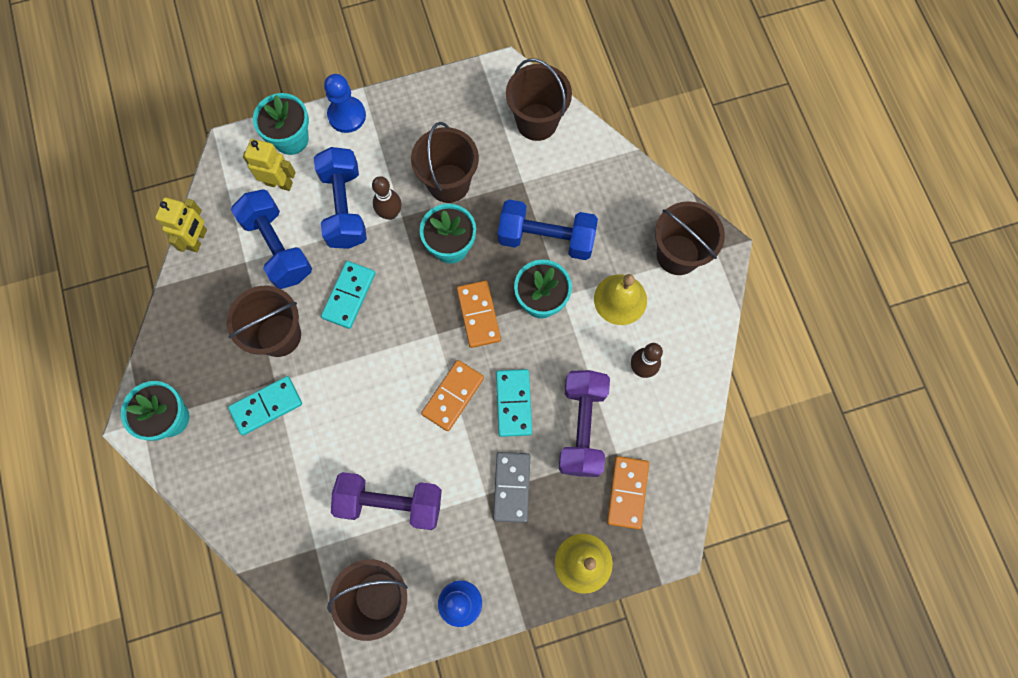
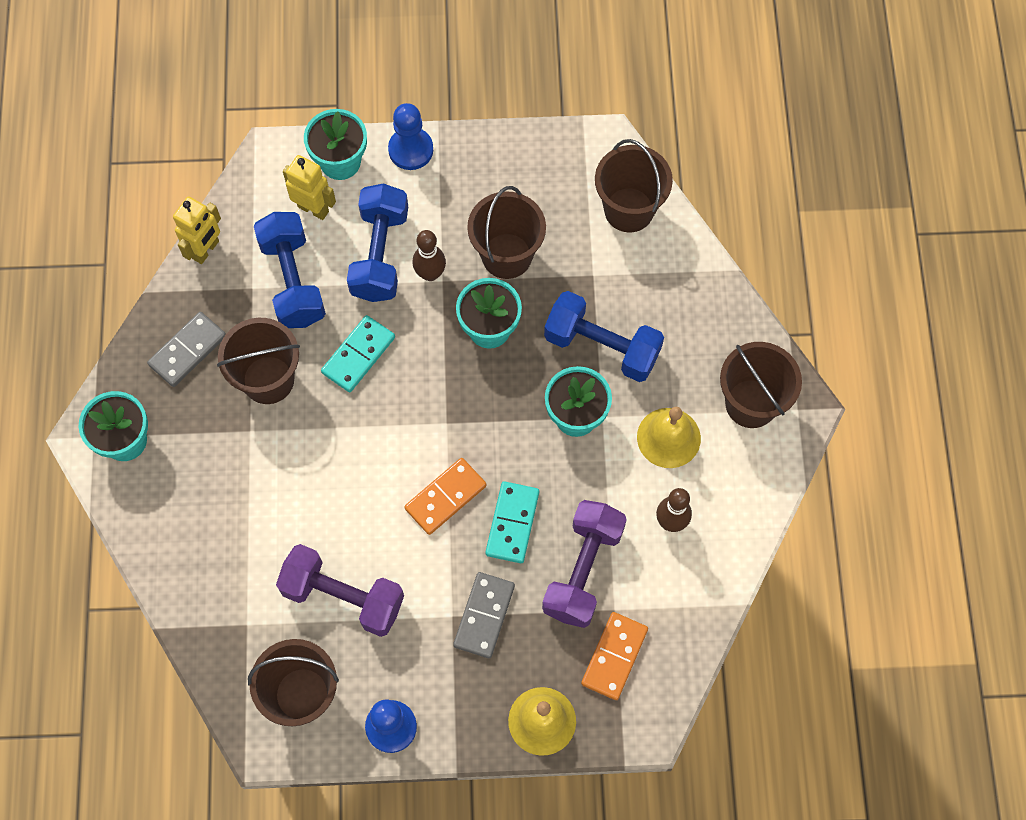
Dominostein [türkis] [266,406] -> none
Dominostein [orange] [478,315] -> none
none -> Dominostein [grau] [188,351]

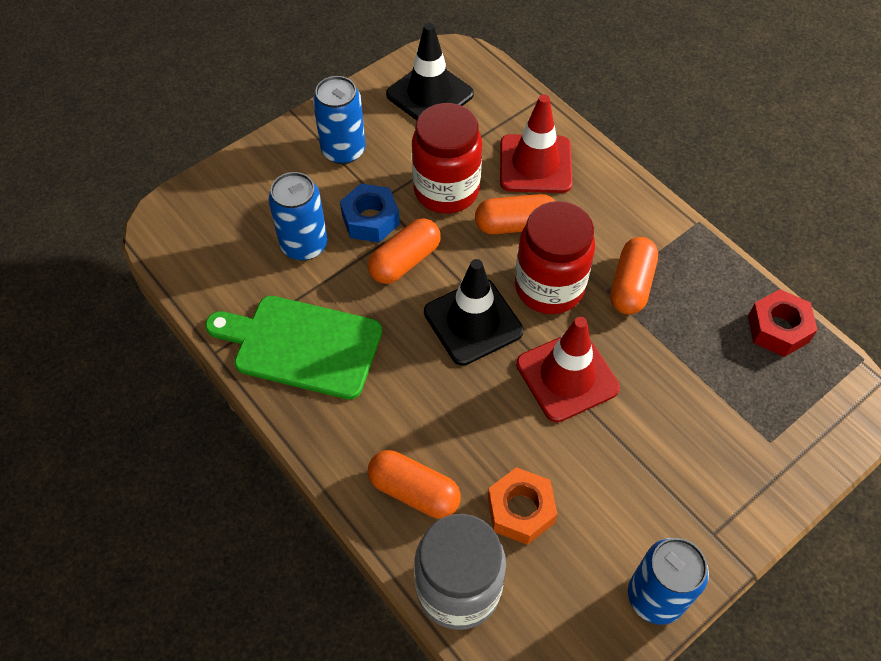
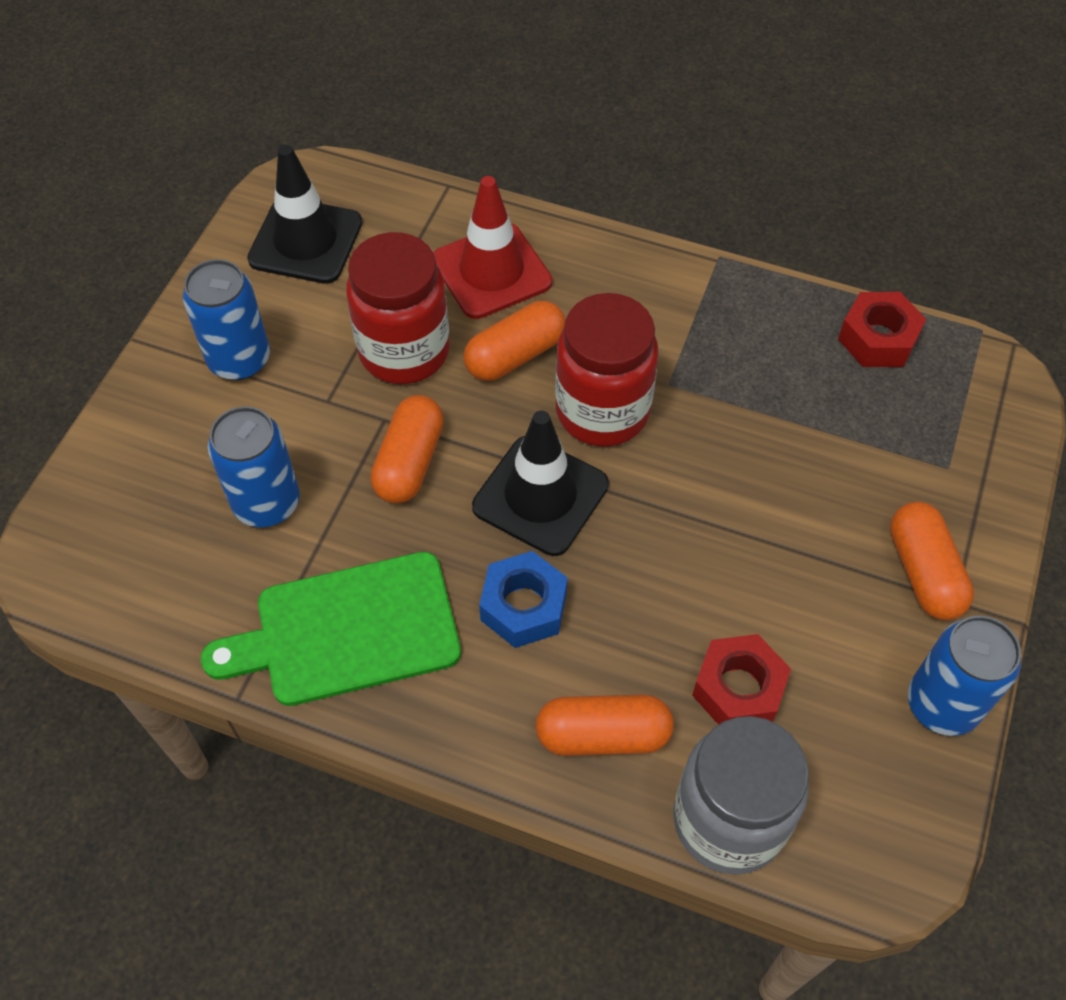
Leitkegel [rot] [567,376] -> none
Sechskantmutter [blau] [370,219] -> Sechskantmutter [blau] [523,606], relocated
Kapsel [orange] [631,285] -> Kapsel [orange] [923,572], relocated
Sechskantmutter [orange] [520,510] -> Sechskantmutter [rot] [738,689]

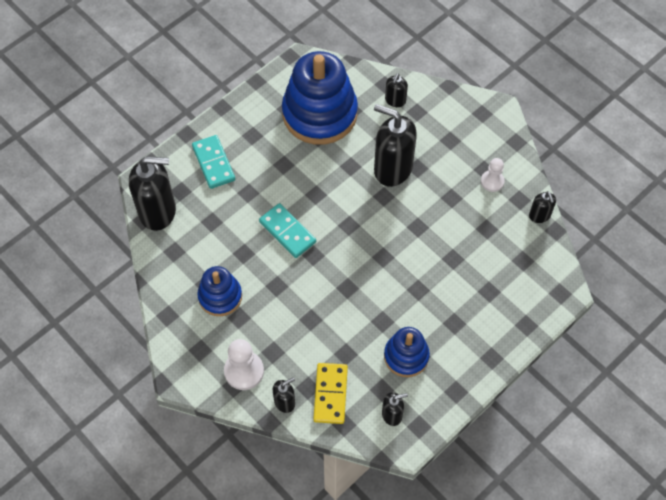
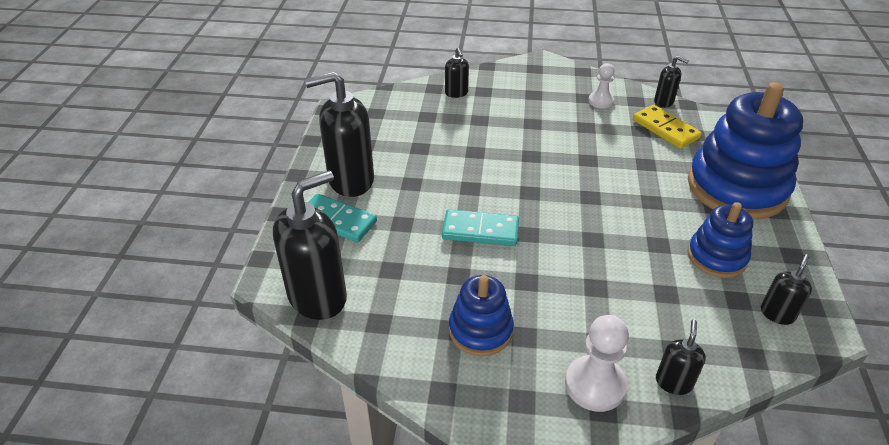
Stapelspielzeug [blau] [319,113] -> Stapelspielzeug [blau] [736,187], relocated
Dominostein [gelb] [330,394] -> Dominostein [gelb] [665,129], relocated
Seifenspender [schwarz] [392,169] -> Seifenspender [schwarz] [350,180], relocated

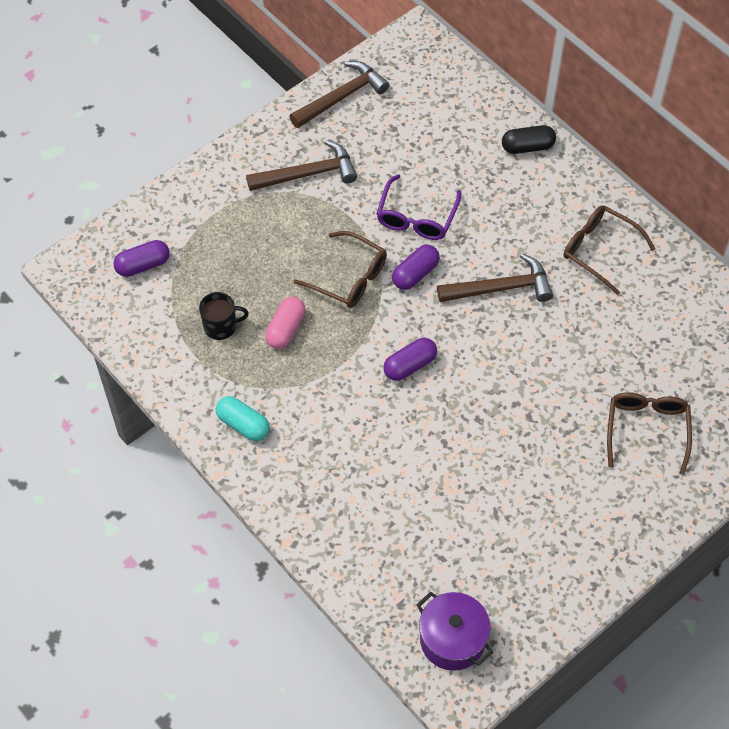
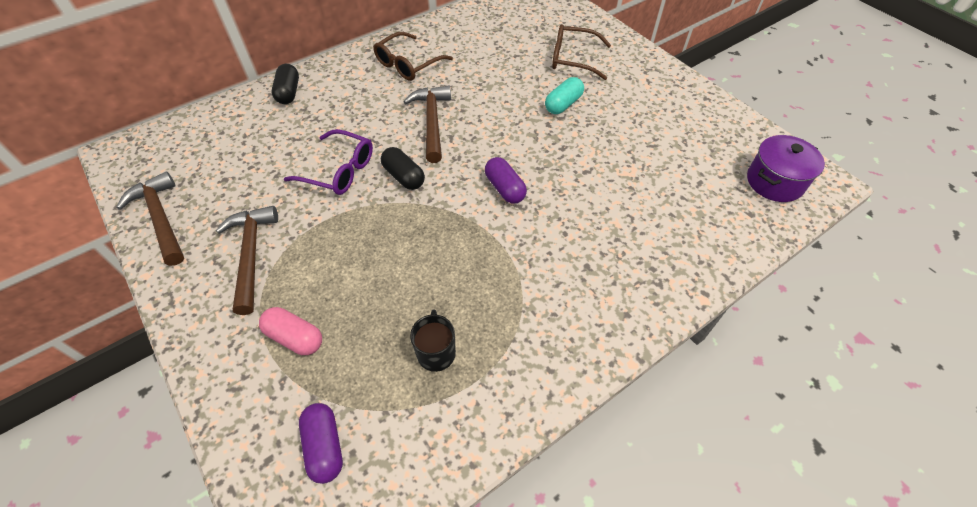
Brille [braun] [349,277] -> none
Kapsel [türkis] [243,424] -> Kapsel [türkis] [563,104], relocated
Kapsel [rosa] [286,329] -> Kapsel [rosa] [295,337], relocated
Kapsel [lila] [415,274] -> Kapsel [schwarz] [404,177]

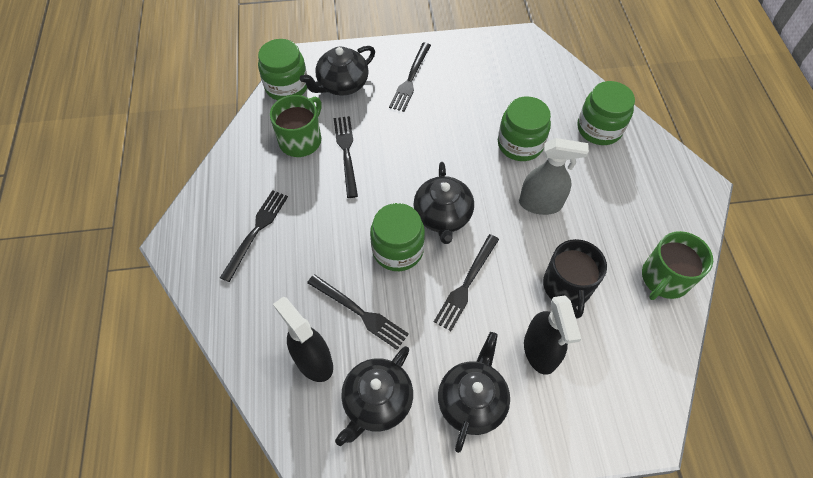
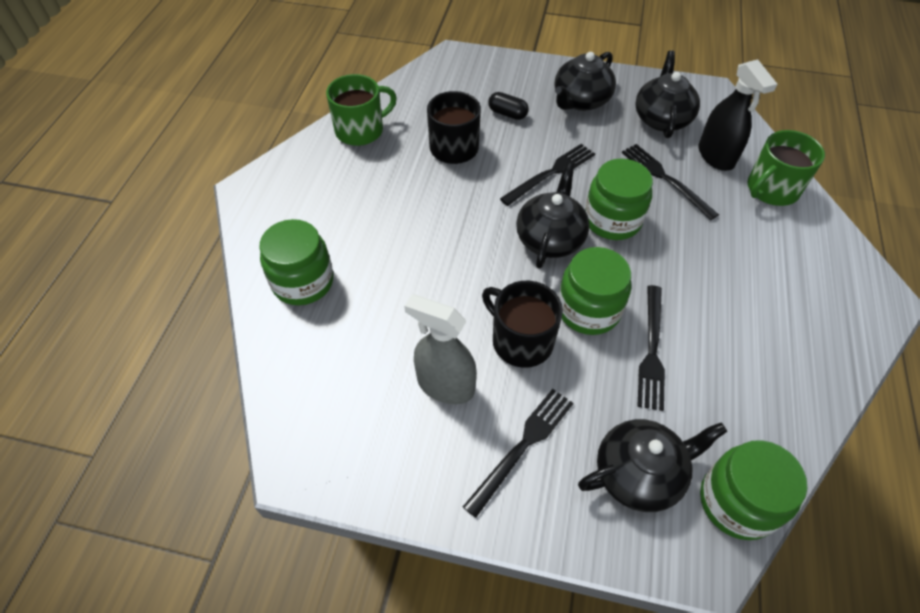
Gabel [schwarz] [256,231] -> none
none -> Tasse [schwarz] [520,340]
Tasse [grün] [301,140] -> Tasse [grün] [771,189], relocated
Einmachglas [grün] [520,144] -> Einmachglas [grün] [588,310], relocated
Sprühflasche [grau] [540,204] -> Sprühflasche [grau] [445,385], relocated
Sprühflasche [schwarz] [540,351] -> Kapsel [schwarz] [507,113]
Teekanne [schwarz] [377,402] -> Teekanne [schwarz] [662,118], 45 degrees counterclockwise

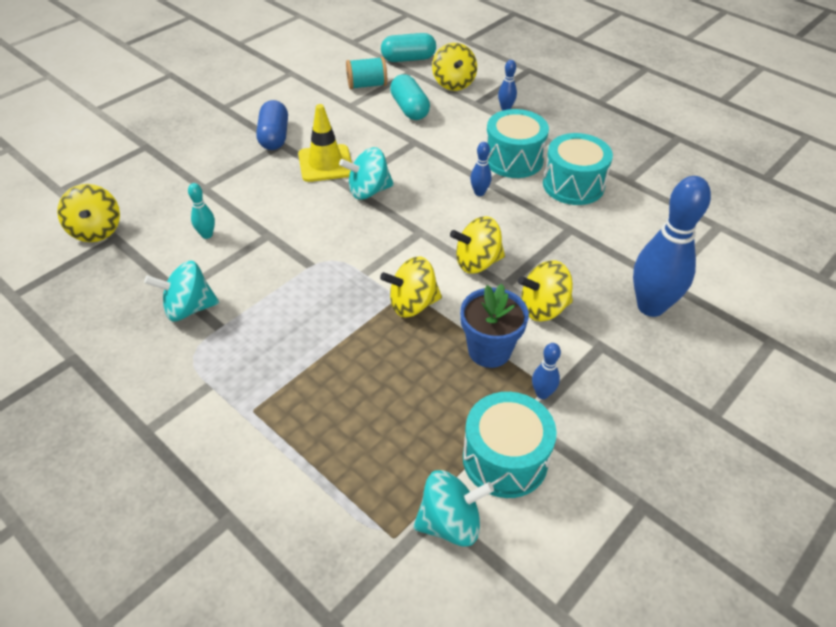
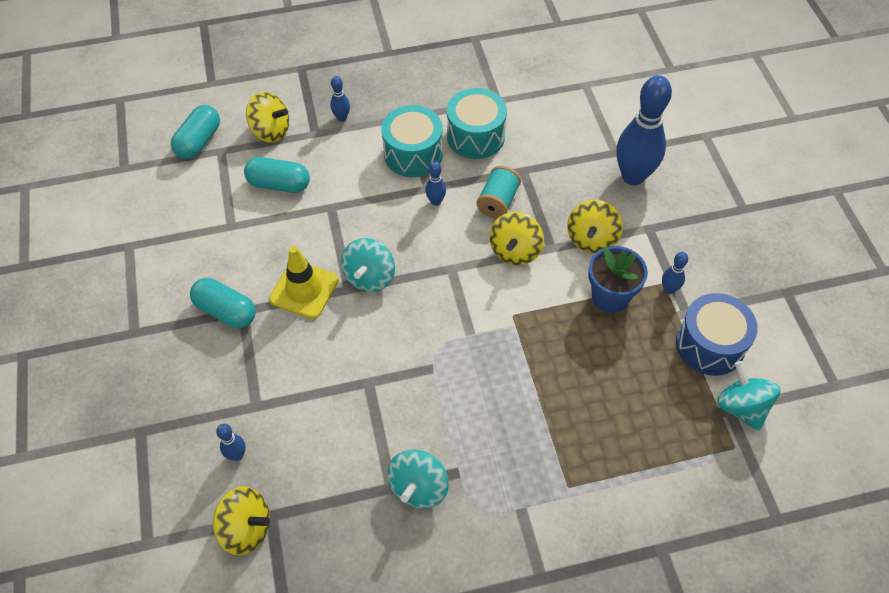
Bowlingkegel [türkis] [207,235] -> none
Kreisel [gelb] [412,304] -> none
none -> Bowlingkegel [blau] [237,455]
Garnrolle [türkis] [367,85] -> Garnrolle [türkis] [498,202], relocated
Kapsel [blau] [274,137] -> Kapsel [türkis] [226,311]
Trommel [türkis] [505,459] -> Trommel [blau] [710,345]
Kreisel [türkis] [450,522] -> Kreisel [türkis] [741,407], 45 degrees counterclockwise

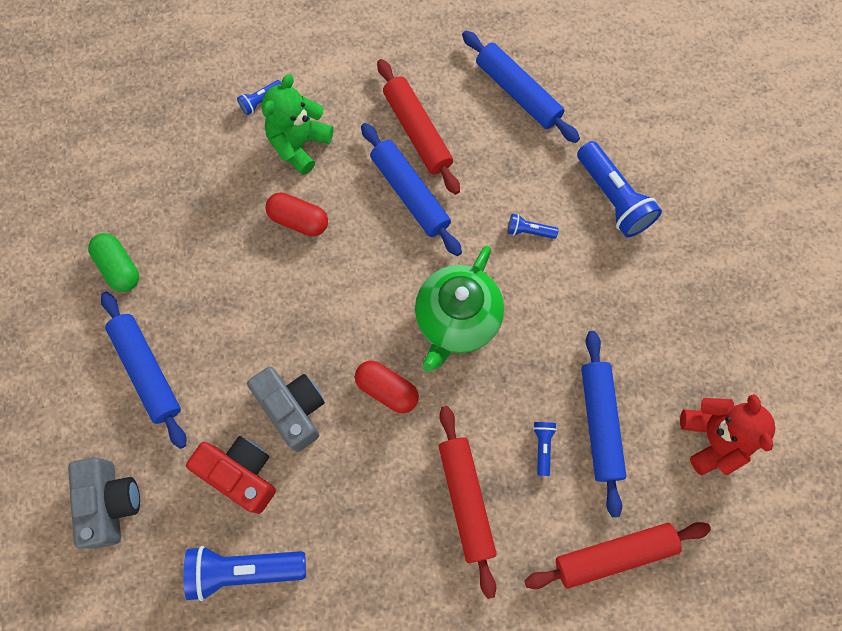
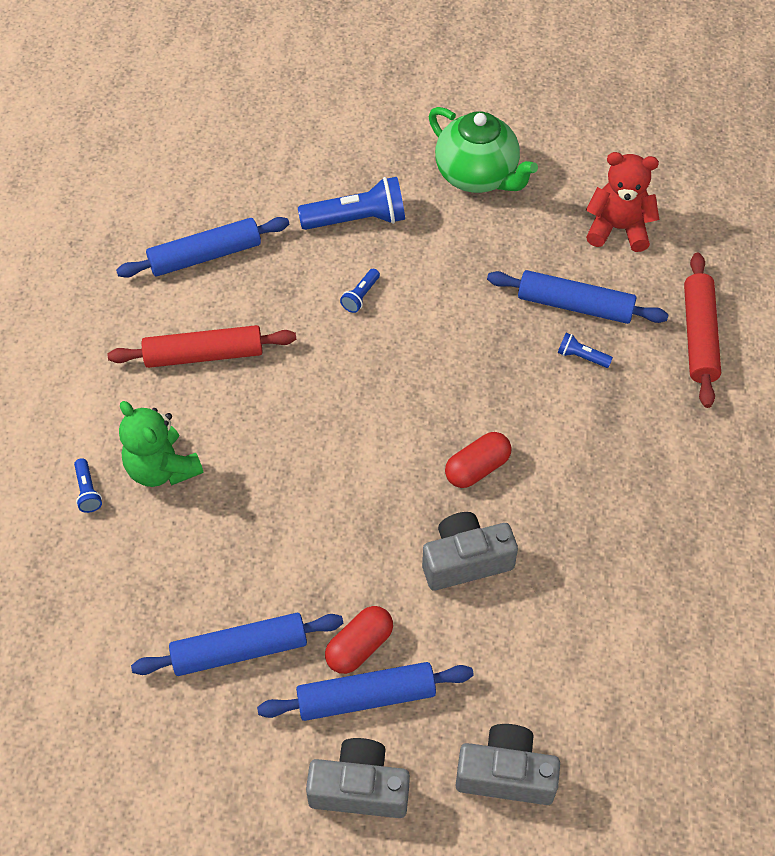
Kapsel [grün] [119,267] -> none
Taschenlampe [blau] [244,569] -> none
Kamera [rot] [241,474] -> none
Nudelholz [rot] [465,500] -> none
none -> Kamera [grau] [359,788]
Kapsel [rot] [299,220] -> Kapsel [rot] [359,646], relocated
Nudelholz [blau] [410,194] -> Nudelholz [blau] [239,651], relocated
Teekanne [grün] [456,320] -> Teekanne [grün] [477,176], relocated

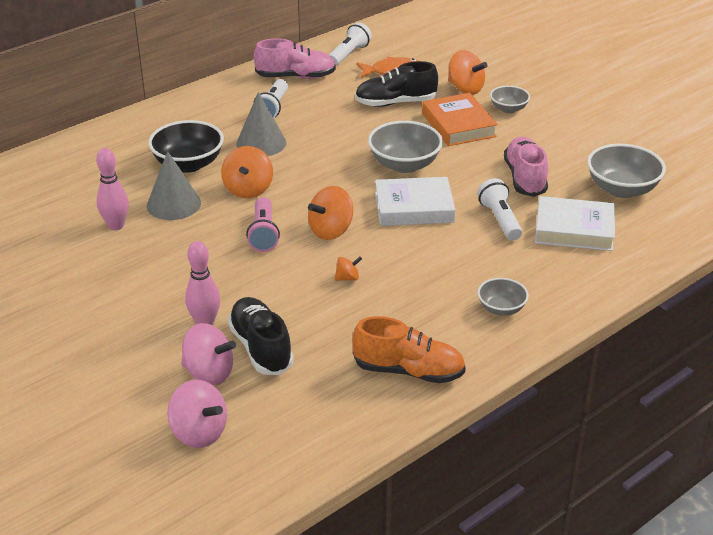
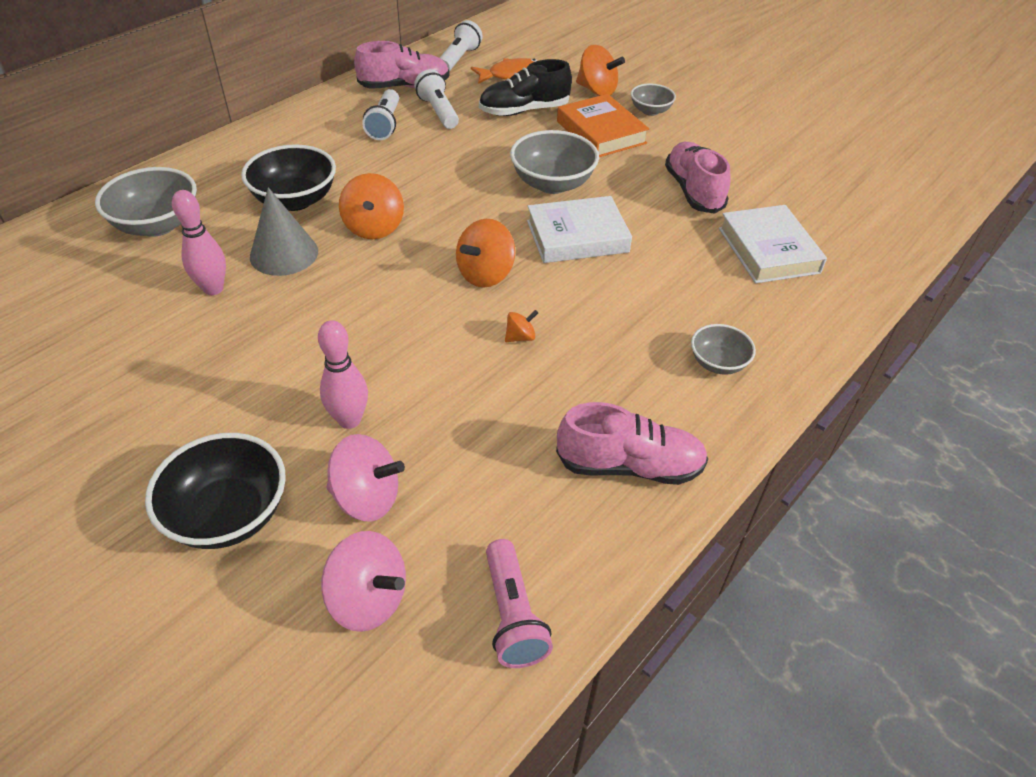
Schuh [schwarz] [261,348] -> none
Kegel [grau] [261,143] -> none
none -> Schüssel [schwarz] [228,514]
Taschenlampe [rosa] [263,234] -> Taschenlampe [rosa] [513,615], relocated
Taschenlampe [weiß] [500,220] -> Taschenlampe [weiß] [438,112], relocated
Schüssel [grau] [622,189] -> Schüssel [grau] [157,225], relocated
Schuh [orange] [409,371] -> Schuh [rosa] [629,466]
Buch [weiß] [574,229] -> Buch [weiß] [768,250], 75 degrees clockwise

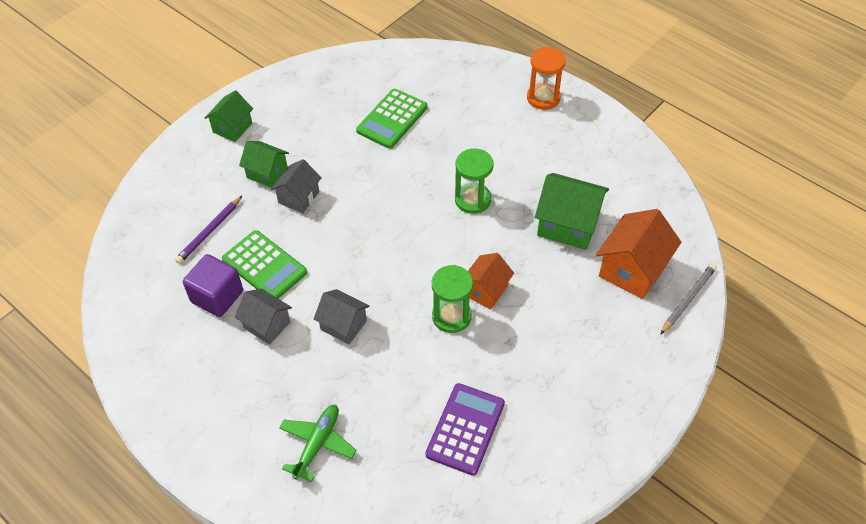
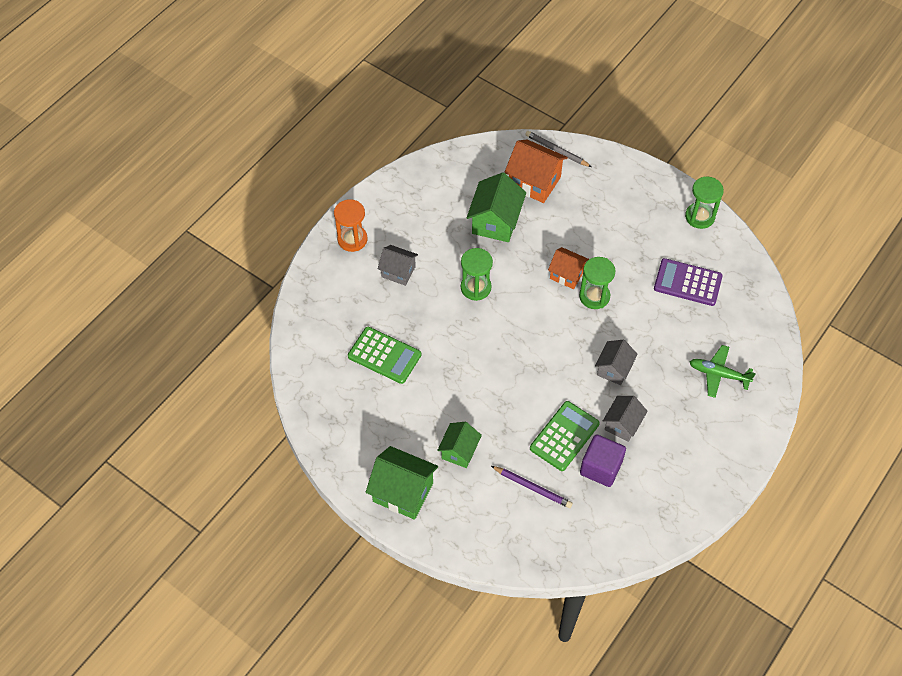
none -> Sanduhr [grün] [699,217]
Haus [grau] [299,197] -> Haus [grau] [398,272], relocated
Haus [grün] [232,128] -> Haus [grün] [403,492], x1.58

